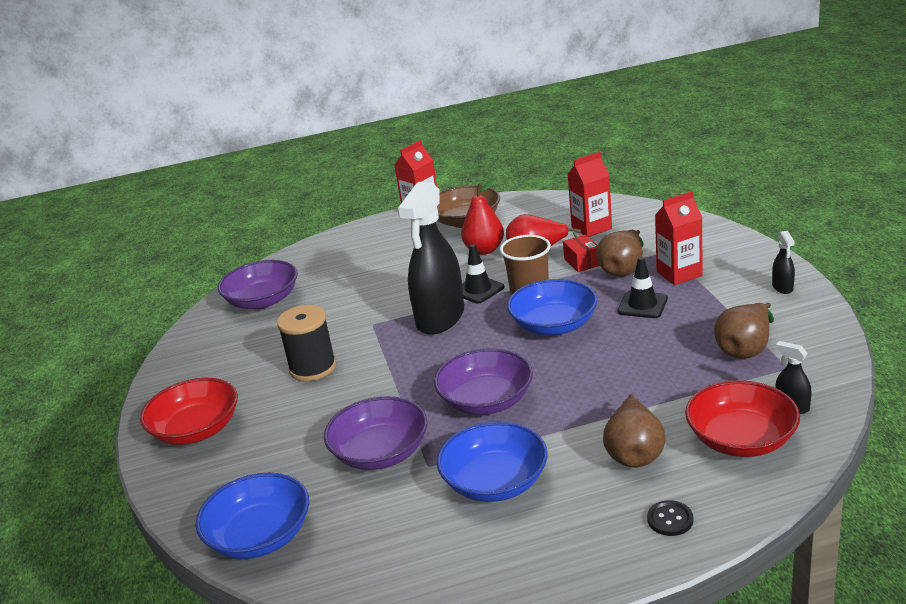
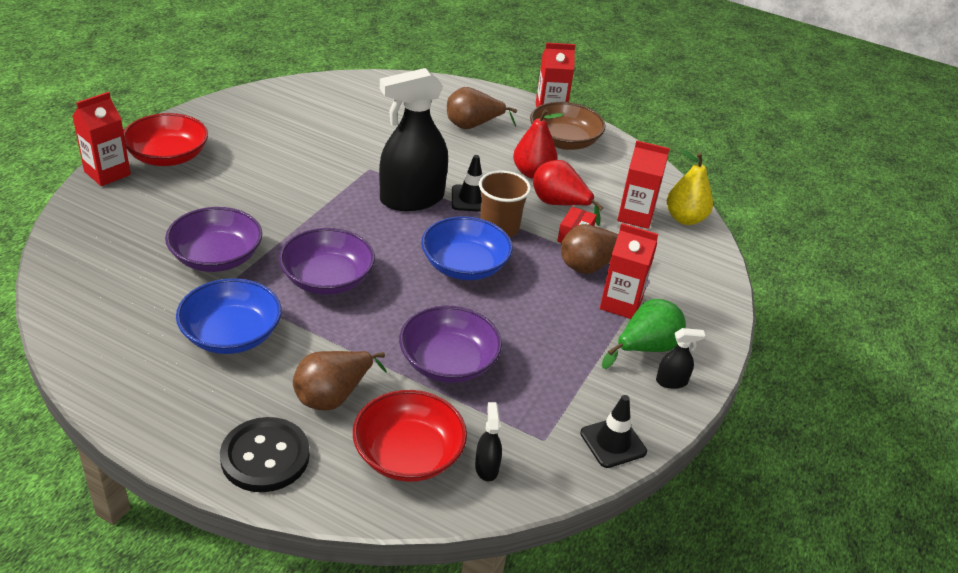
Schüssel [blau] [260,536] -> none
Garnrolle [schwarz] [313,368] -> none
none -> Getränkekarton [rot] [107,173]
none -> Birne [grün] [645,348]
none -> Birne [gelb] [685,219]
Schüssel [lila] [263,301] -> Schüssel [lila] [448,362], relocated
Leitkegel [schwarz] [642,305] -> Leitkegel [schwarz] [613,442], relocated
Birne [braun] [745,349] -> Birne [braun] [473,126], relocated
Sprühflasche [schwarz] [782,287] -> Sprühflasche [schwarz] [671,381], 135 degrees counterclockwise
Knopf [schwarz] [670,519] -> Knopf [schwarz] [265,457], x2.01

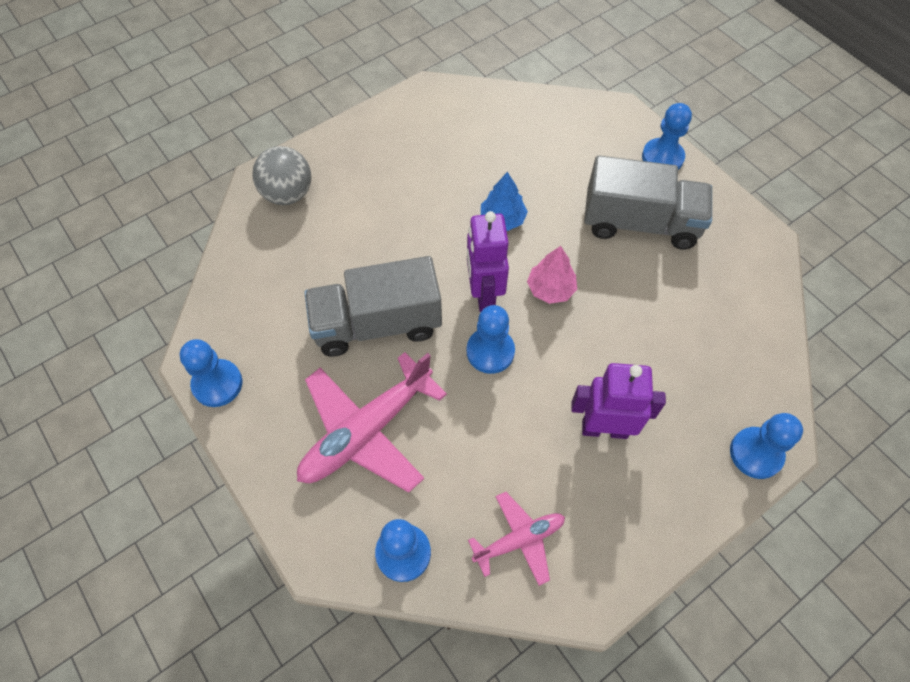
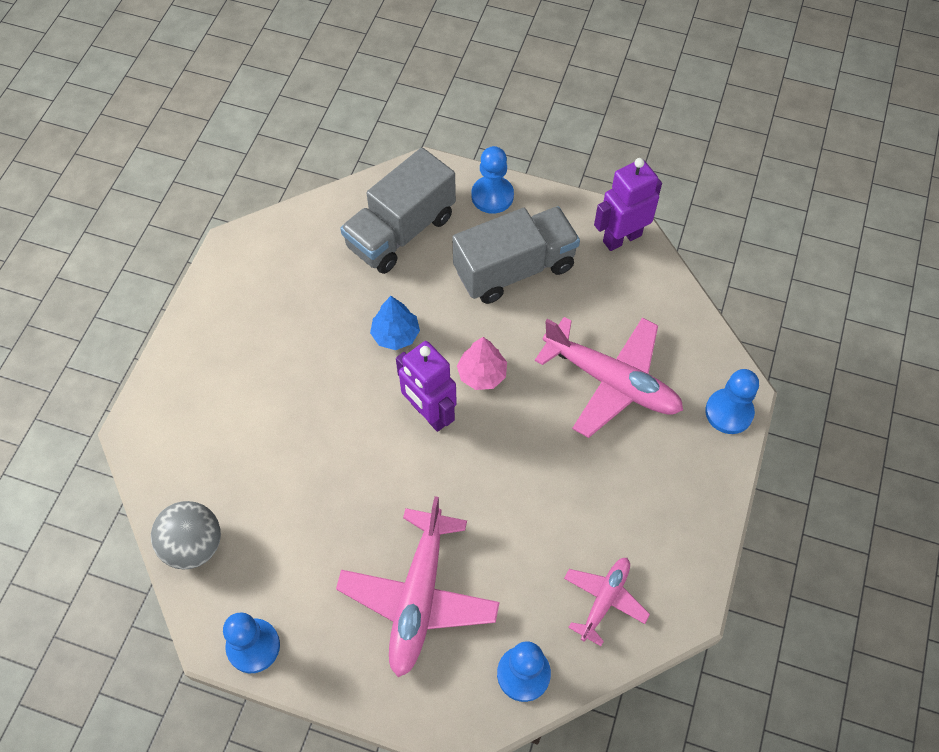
Bauer [blau] [490,351] -> none
none -> Flugzeug [rosa] [612,382]
Ball [grau] [288,194] -> Ball [grau] [194,545], relocated
Lastwagen [grau] [377,324] -> Lastwagen [grau] [400,231], relocated
Roboter [lila] [604,428] -> Roboter [lila] [621,238], relocated

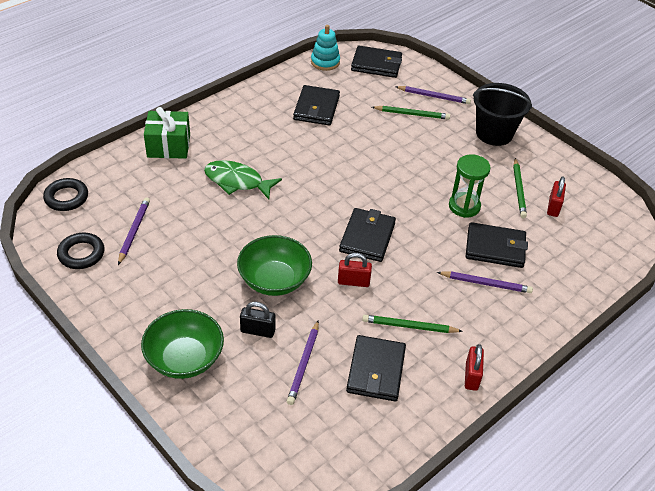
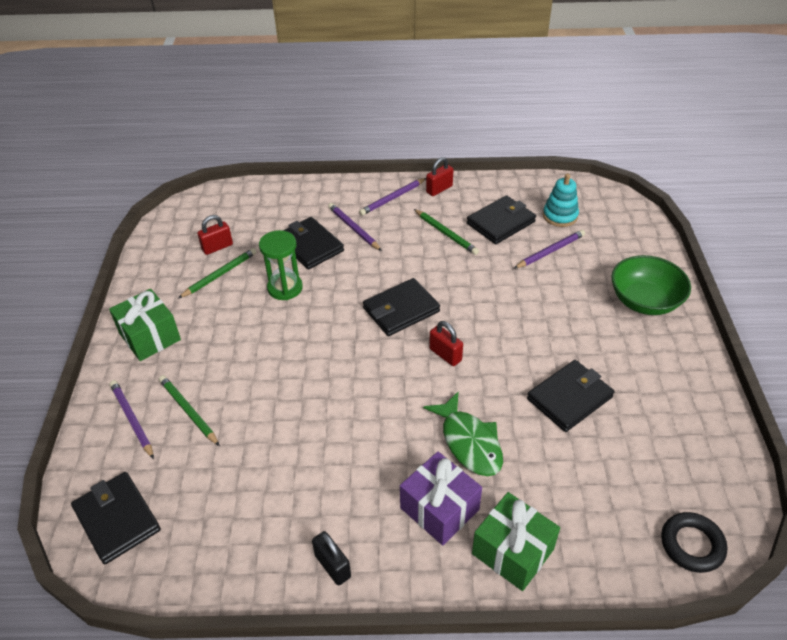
Ring [schwarz] [81,254] -> none
Schüssel [grün] [274,280] -> none
none -> Geschenk [lila] [439,509]
Bleistift [lila] [134,231] -> Bleistift [lila] [392,198], relocated
Vorhängeschloss [schwarz] [257,331] -> Vorhängeschloss [schwarz] [332,566], relocated
Geldbörse [schwarz] [316,108] -> Geldbörse [schwarz] [569,398], relocated
Stapelspielzeug [türkis] [325,62] -> Stapelspielzeug [türkis] [560,216], relocated
Vorhängeschloss [rot] [353,282] -> Vorhängeschloss [rot] [445,355], relocated
Eimer [schwarz] [494,133] -> Geschenk [grün] [150,336]

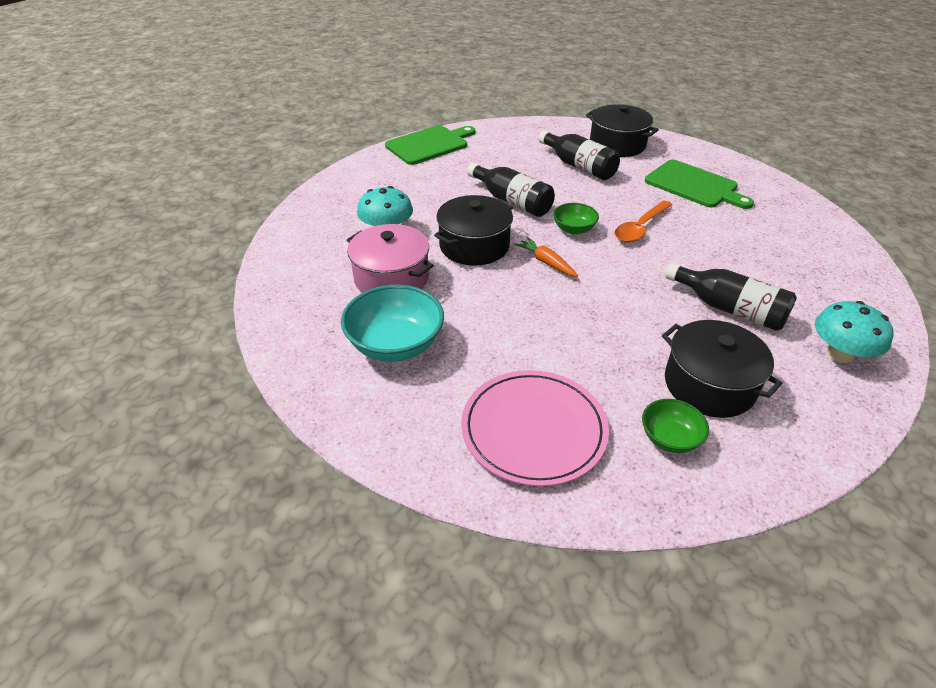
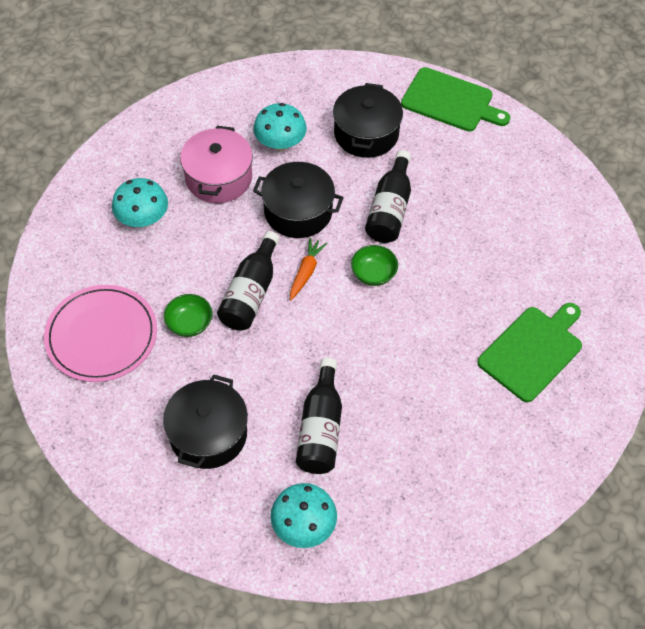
Löffel [orange] [640,228] -> none
Flasche [schwarz] [579,166] -> Flasche [schwarz] [251,293], relocated
Kochtopf [schwarz] [617,144] -> Kochtopf [schwarz] [366,133], relocated
Schüssel [grün] [670,438] -> Schüssel [grün] [189,324], relocated
Schüssel [türkis] [395,345] -> Pilz [türkis] [143,218]
Schneidebrett [grün] [694,185] -> Schneidebrett [grün] [533,351], 150 degrees counterclockwise

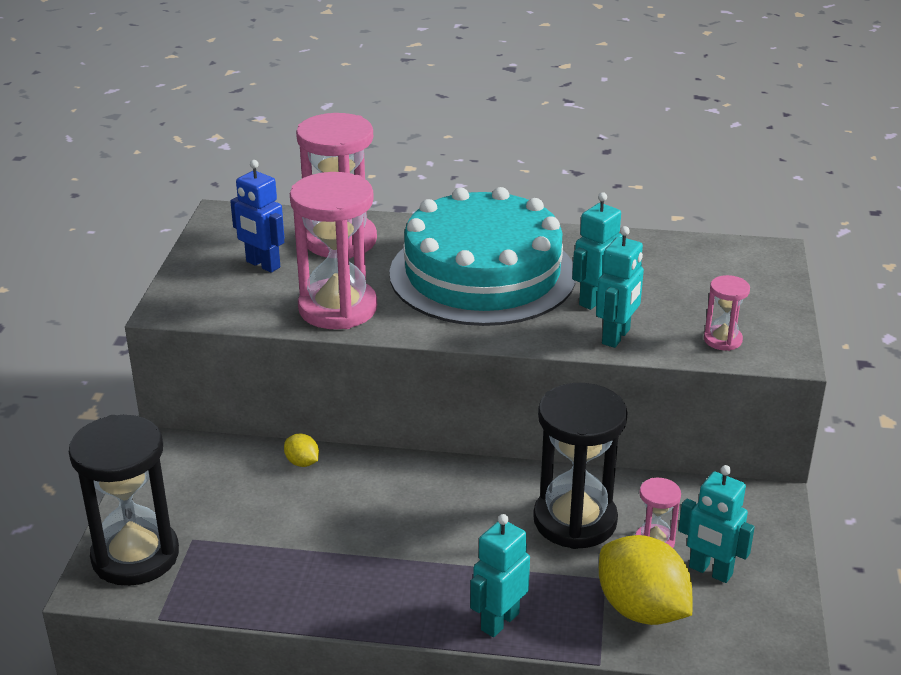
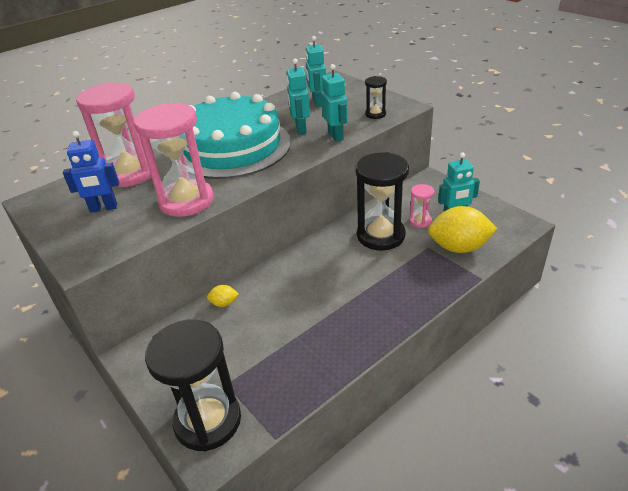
Roboter [türkis] [499,621] -> Roboter [türkis] [317,102], relocated
Sanduhr [rosa] [722,340] -> Sanduhr [schwarz] [375,114]

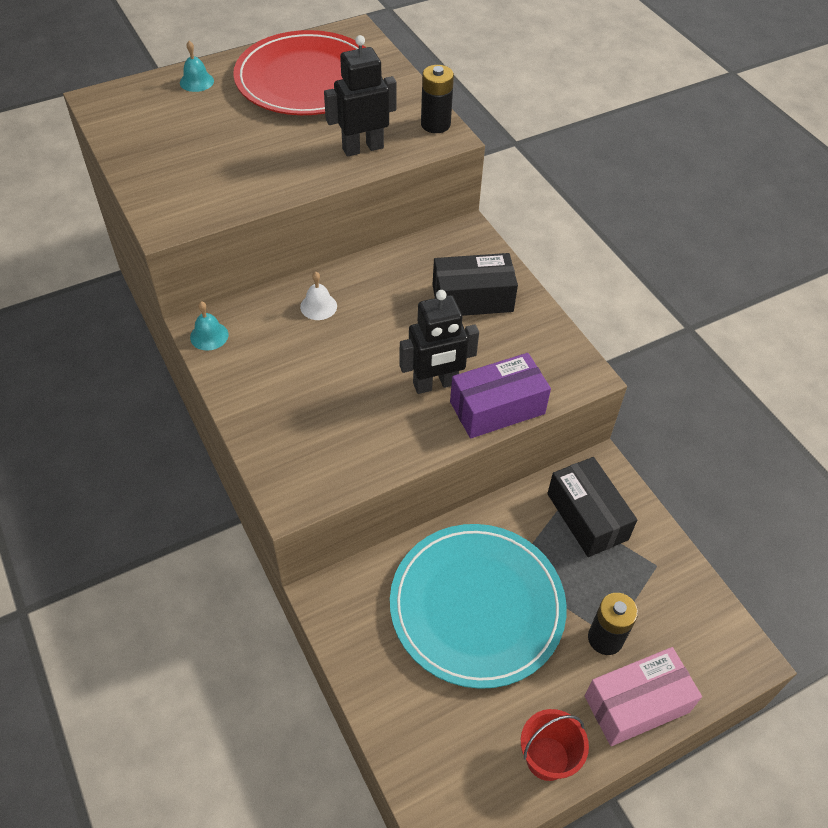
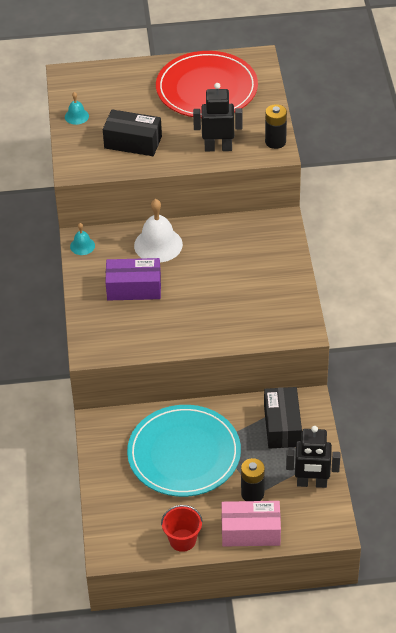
Glocke [türkis] [196,81] -> Glocke [türkis] [76,116], relocated
Roboter [schwarz] [435,384] -> Roboter [schwarz] [311,483], relocated
Schachtel [schwarz] [472,298] -> Schachtel [schwarz] [133,142], relocated
Schachtel [lila] [497,408] -> Schachtel [lila] [134,288], relocated
Glocke [weiß] [318,306] -> Glocke [weiß] [158,245], x1.94

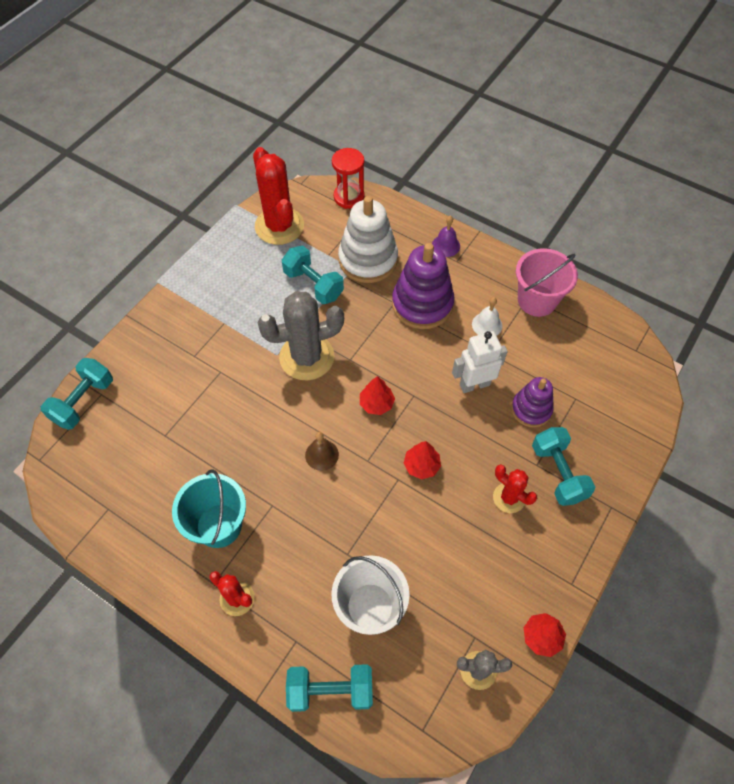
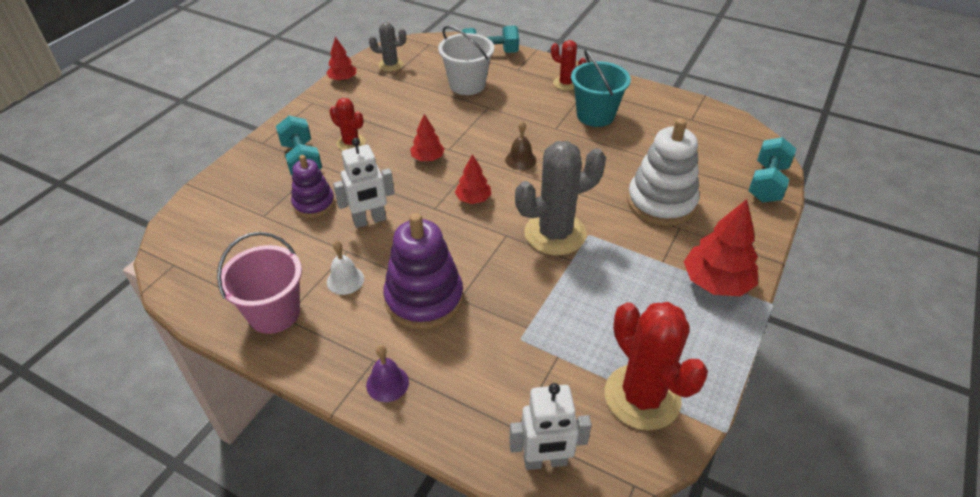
Hantel [türkis] [313,284] -> none
none -> Baum [rot] [716,282]
Stapelspielzeug [weiß] [368,260] -> Stapelspielzeug [weiß] [661,202], relocated
Sanduhr [rot] [349,197] -> Roboter [weiß] [545,461]

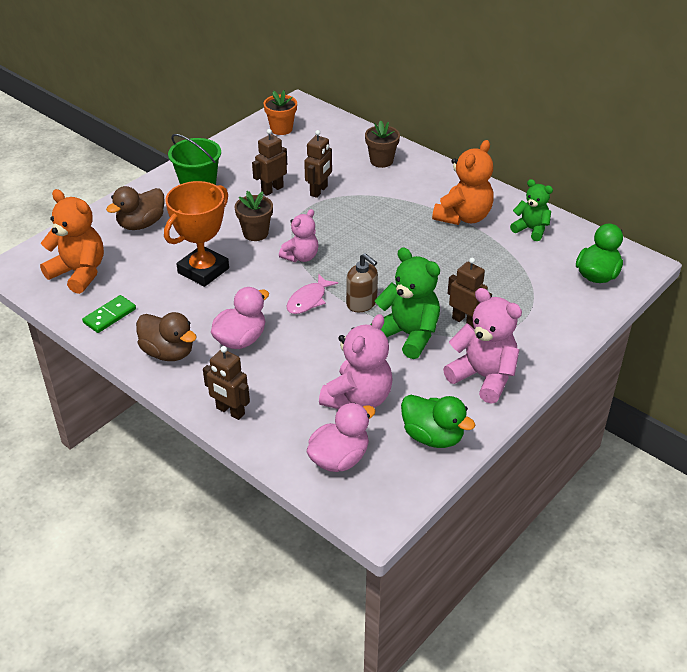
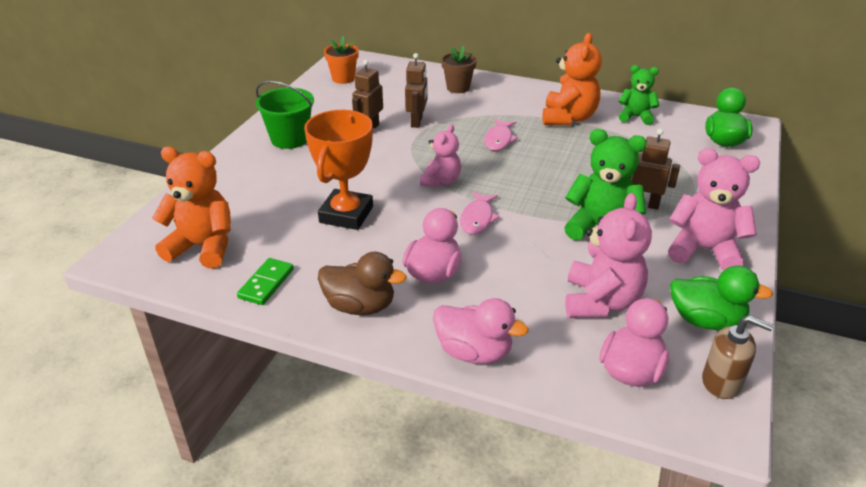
Ente [braun] [141,224] -> none
Blumentopf [braun] [255,233] -> none
none -> Fisch [rosa] [499,140]
Seifenspender [braun] [362,303] -> Seifenspender [braun] [722,382], relocated
Roboter [braun] [230,411] -> Ente [rosa] [474,352]

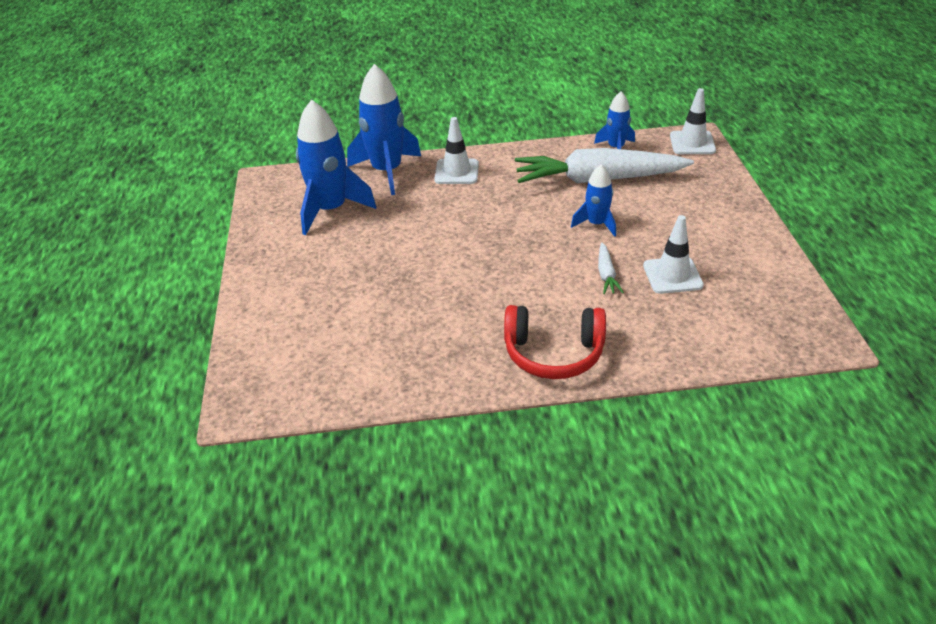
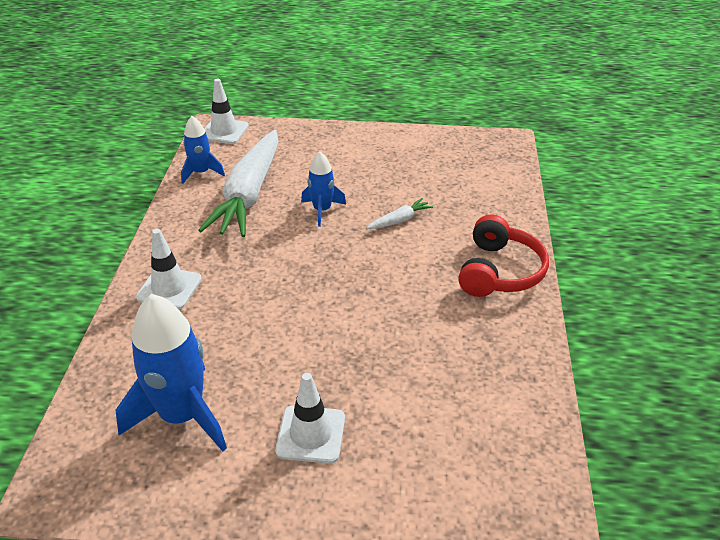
Rakete [blau] [387,171] -> none
Leitkegel [weiß] [672,275] -> Leitkegel [weiß] [311,434], relocated
Karotte [weiß] [606,274] -> Karotte [weiß] [399,220], 45 degrees counterclockwise

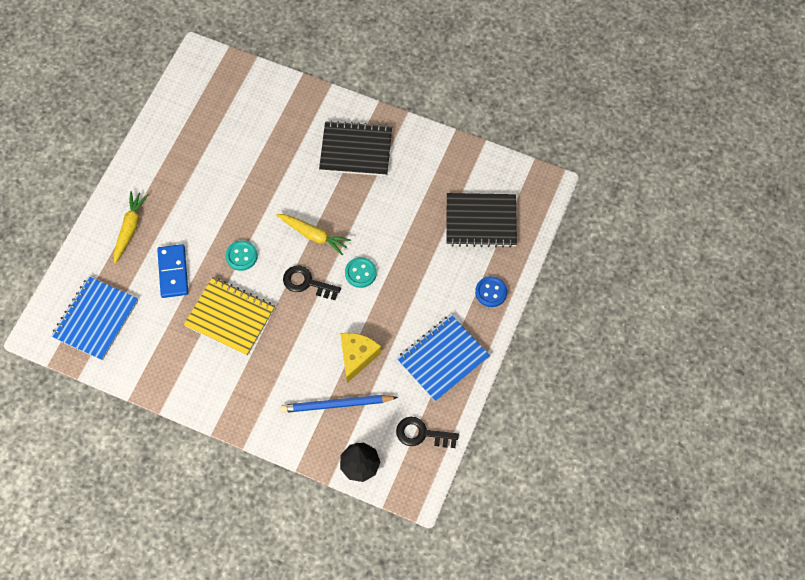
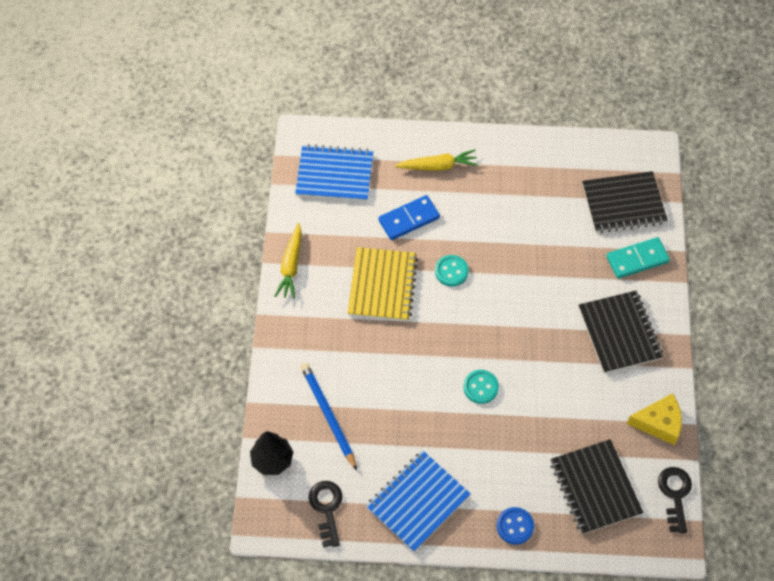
none -> Notizbuch [schwarz] [623,204]
none -> Dominostein [türkis] [637,259]
Karotte [gelb] [313,235] -> Karotte [gelb] [291,265], relocated
Schlüssel [schwarz] [307,283] -> Schlüssel [schwarz] [675,495], relocated
Käse [gelb] [357,356] -> Käse [gelb] [658,423], relocated
Notizbuch [blau] [443,358] -> Notizbuch [blau] [418,501], 75 degrees counterclockwise

